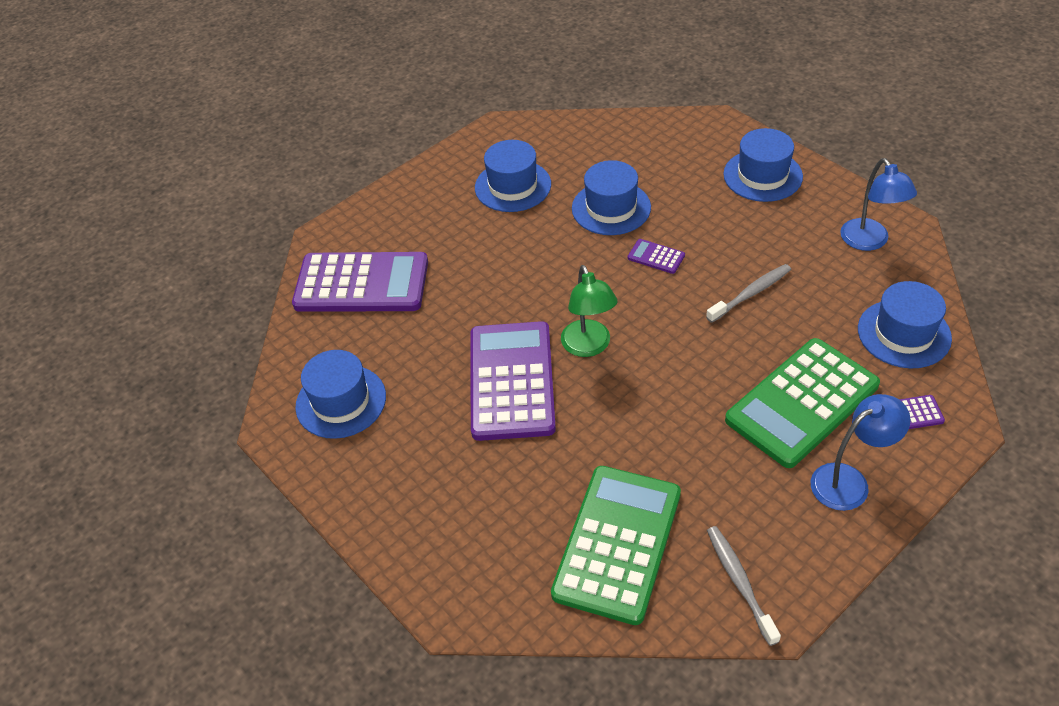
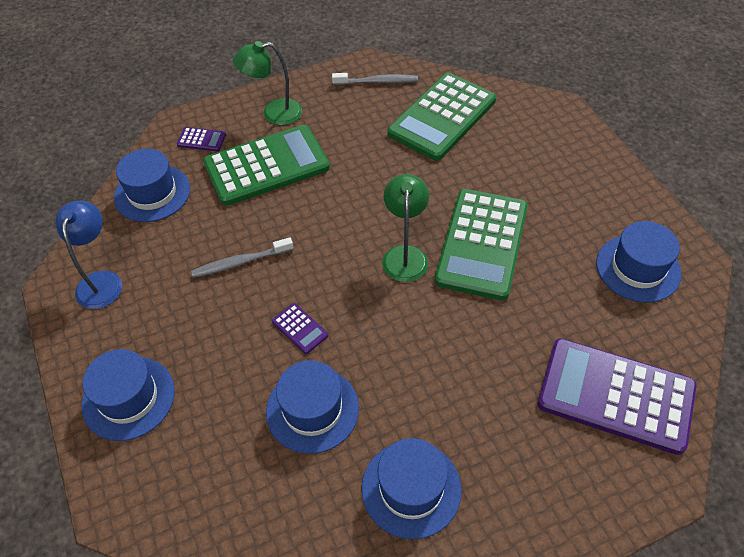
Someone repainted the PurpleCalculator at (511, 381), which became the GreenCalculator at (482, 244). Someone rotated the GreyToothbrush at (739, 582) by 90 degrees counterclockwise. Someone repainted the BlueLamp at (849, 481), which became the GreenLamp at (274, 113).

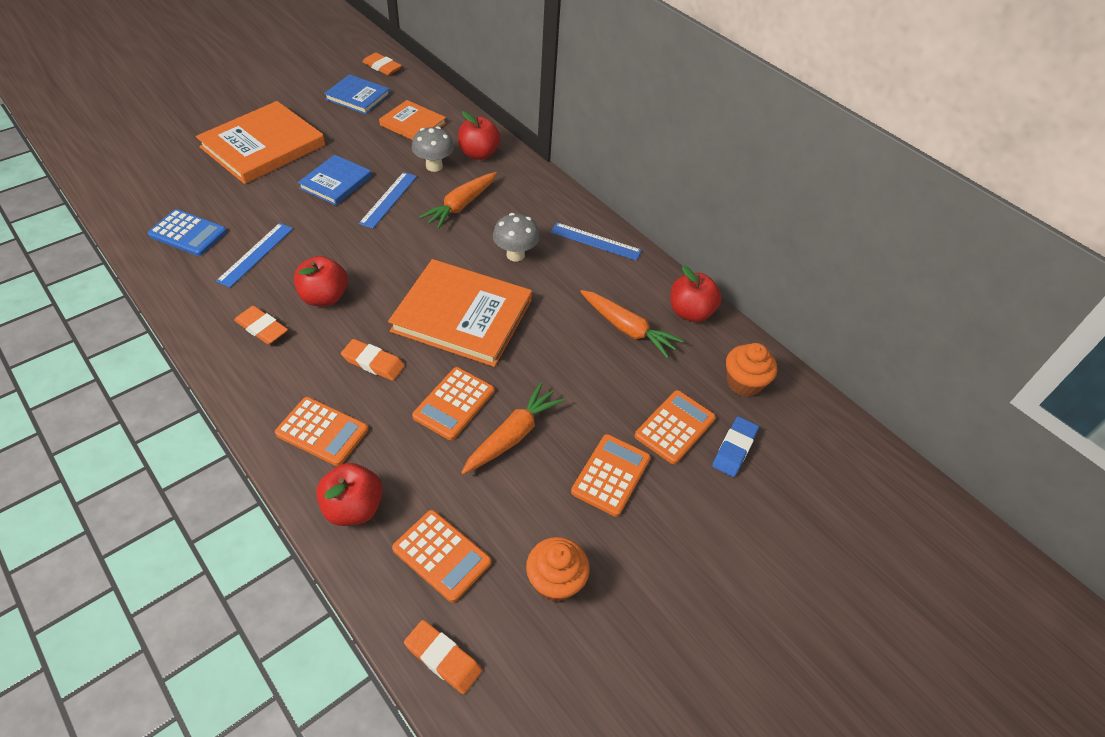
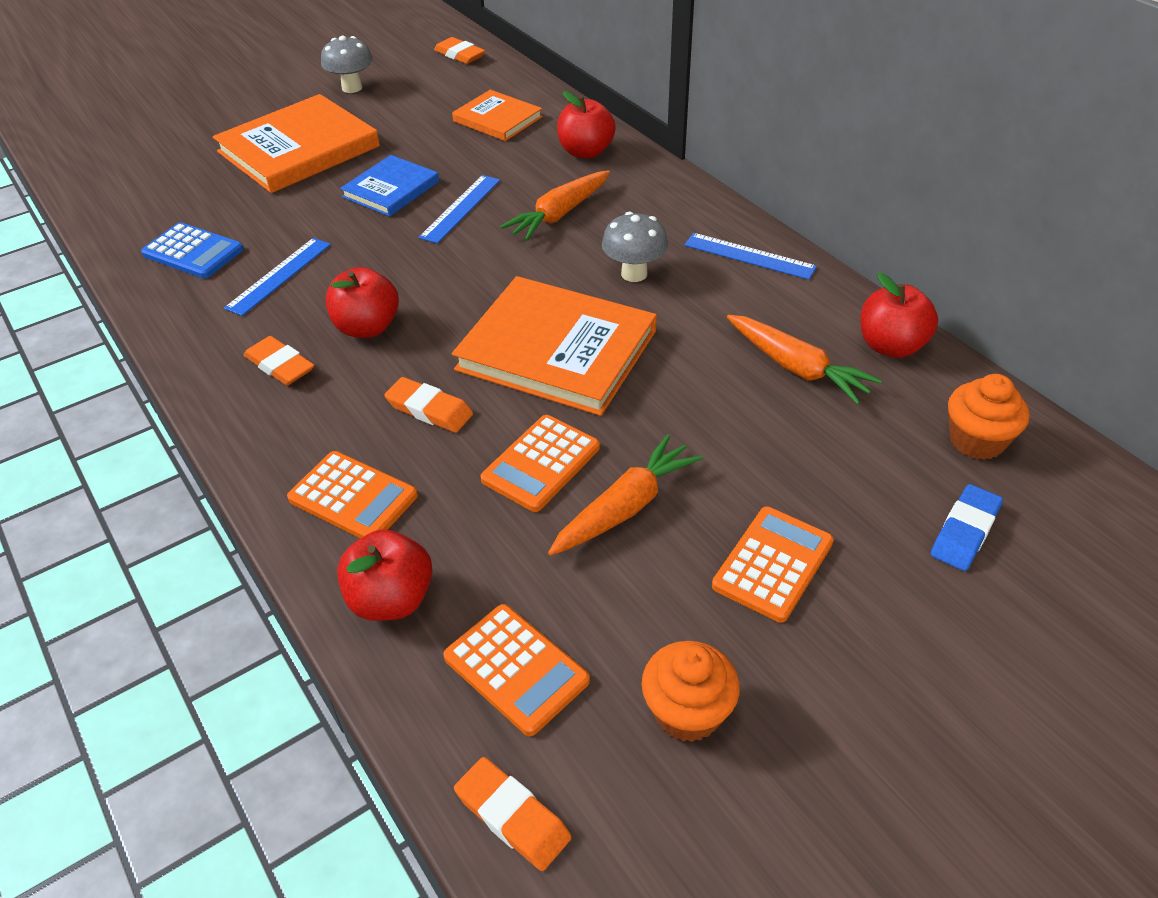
Someone took away the BlueBook at (358, 97). Someone carried the GreyMushroom from (434, 166) to (352, 88). Someone took away the OrangeCalculator at (674, 427).

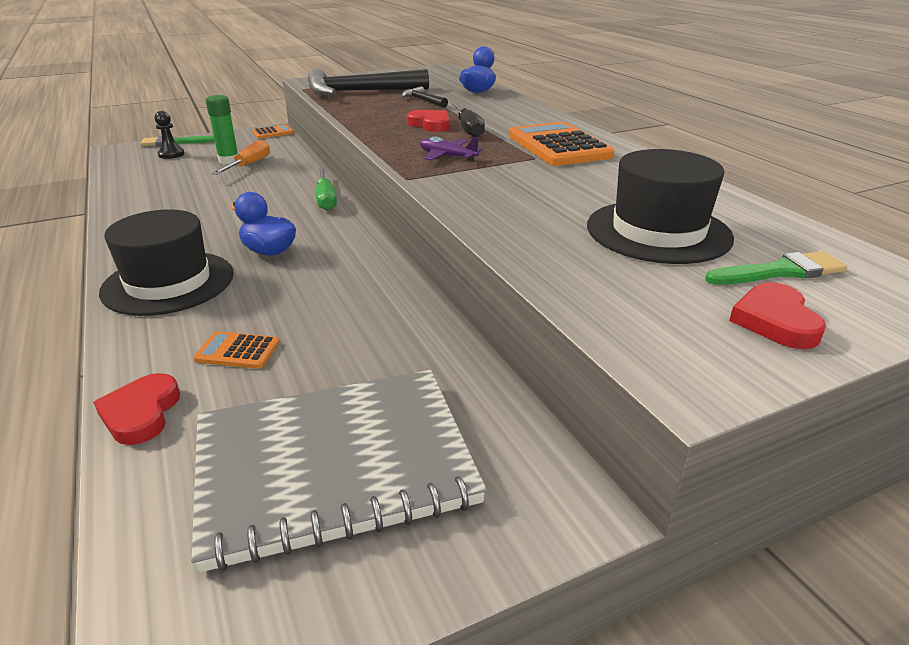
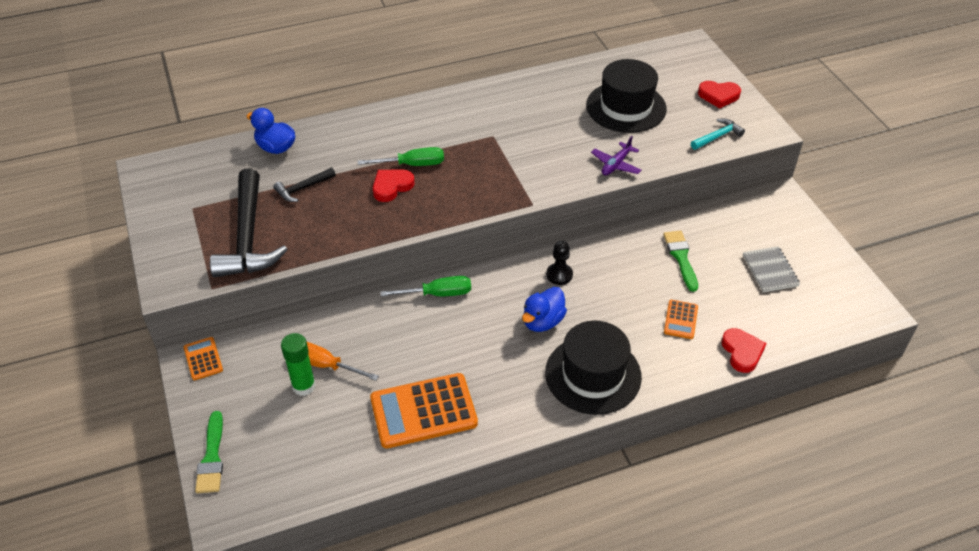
Someone rotated the RedHeart at (141, 413) by 105 degrees counterclockwise. Someone carried the BlackPawn from (171, 154) to (559, 275). Someone scaled the GreyNotebook at (334, 465) by 0.44. Someone carried the PurplePlane from (447, 157) to (616, 164). Someone repainted the BlackScrewdriver at (468, 130), which became the GreenScrewdriver at (412, 164). Someone carried the OrangeCalculator from (558, 146) to (423, 411). Someone carried the GreenBrush from (780, 271) to (681, 257). Someone put down the TurquoiseHammer at (717, 136).

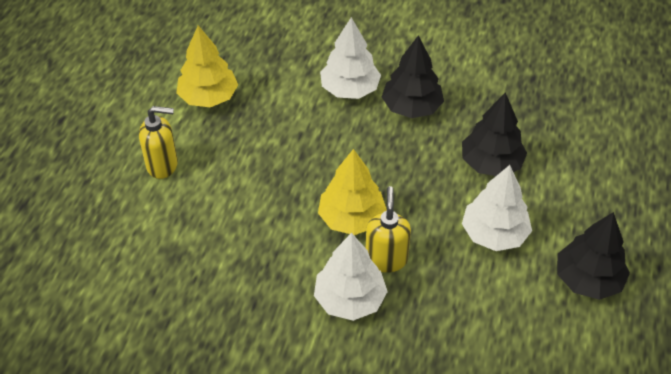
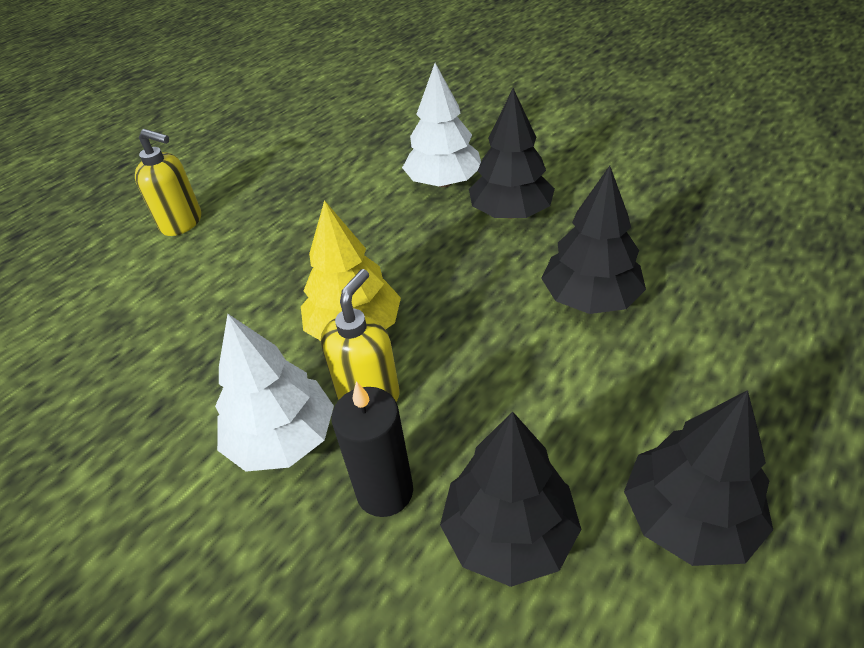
Someone took away the YellowTree at (208, 97). Someone took away the WhiteTree at (494, 234). Someone put down the BlackCandle at (385, 491). Someone put down the BlackTree at (509, 533).

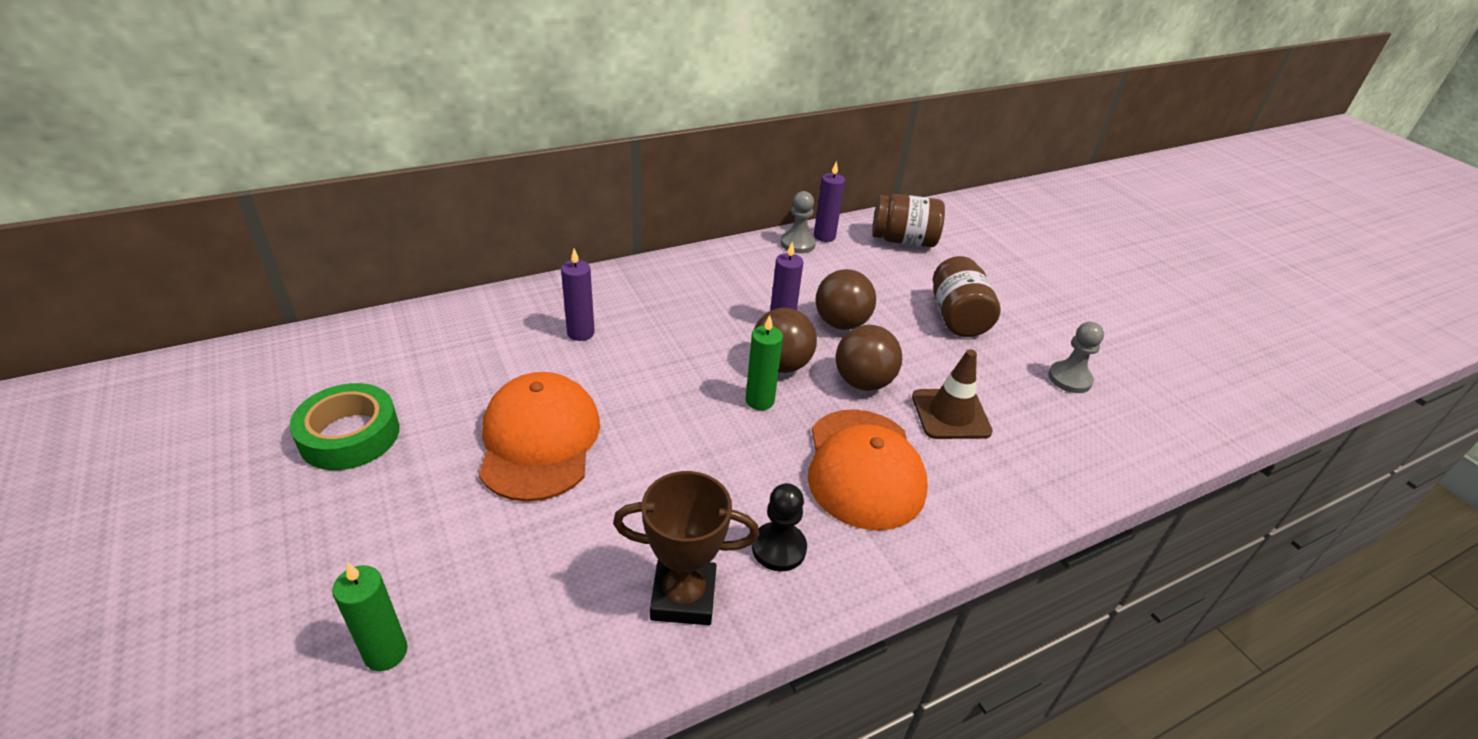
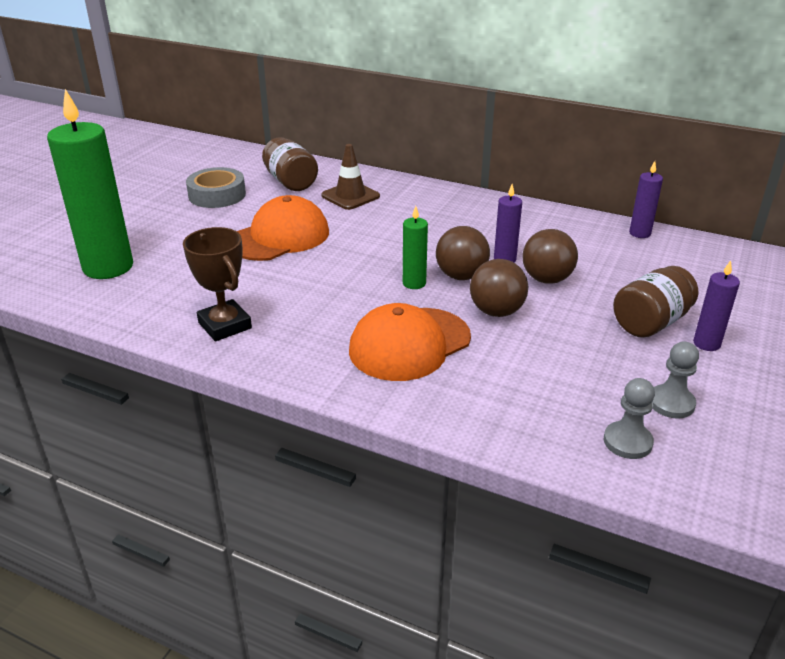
Someone repainted the GreenTape at (349, 435), which became the GreyTape at (217, 195). Someone scaled the GreenCandle at (386, 652) by 2.15. Someone carried the PurpleCandle from (580, 333) to (706, 343). Someone took away the BlackPawn at (779, 548). Someone carried the GreyPawn from (797, 244) to (627, 442). Someone carried the BrownJar from (903, 240) to (290, 182). Someone carried the BrownTrafficCone from (950, 414) to (350, 196).

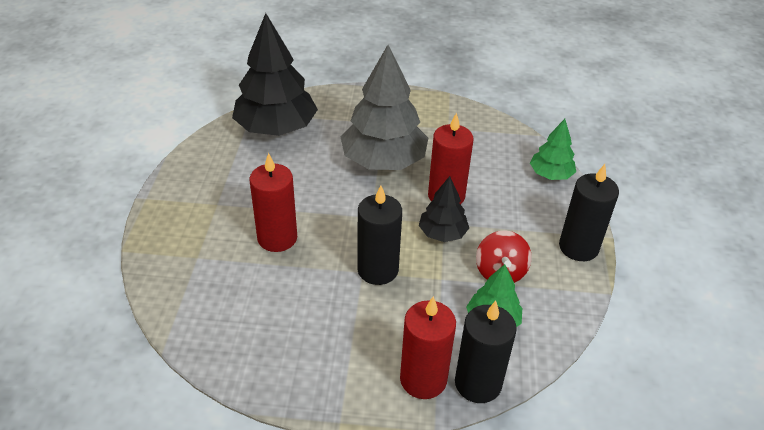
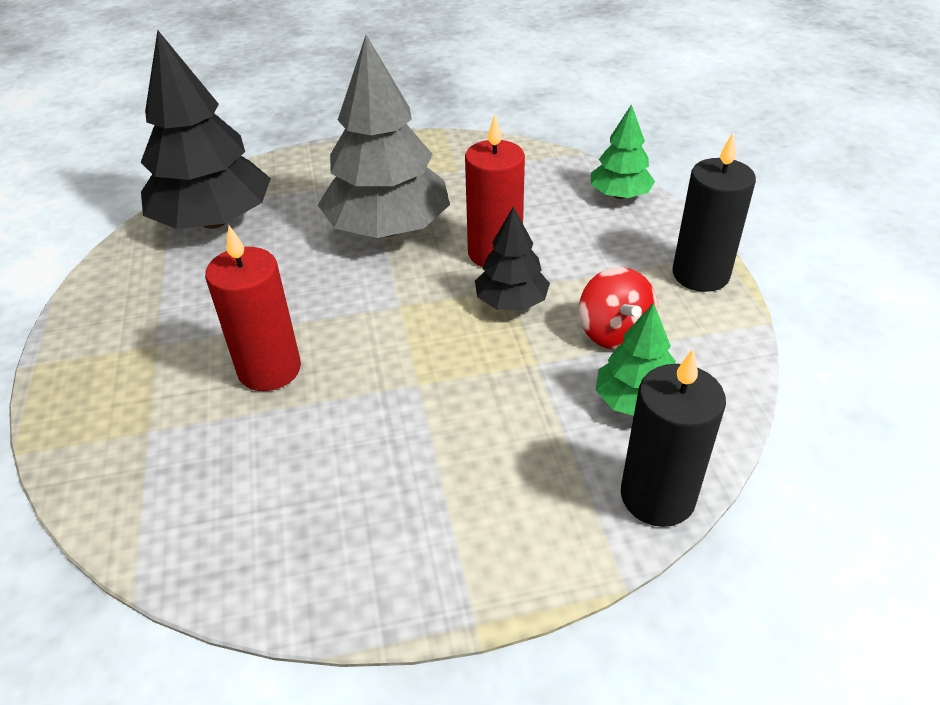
Someone took away the BlackCandle at (378, 270). Someone took away the RedCandle at (423, 379).

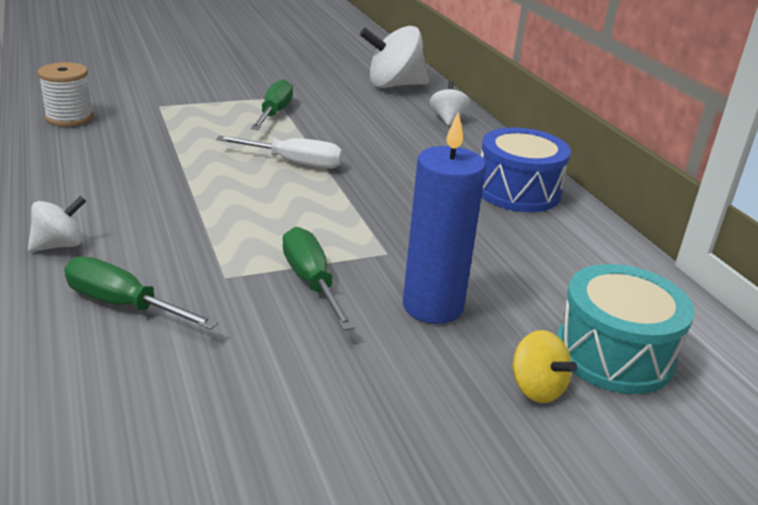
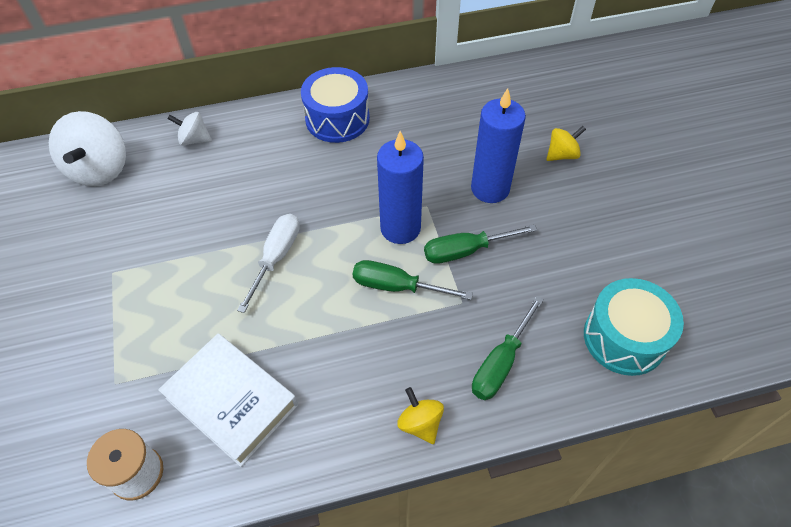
Someone repainted the WhiteSpinningTop at (59, 245), which became the YellowSpinningTop at (420, 423). Someone carried the GreenScrewdriver from (274, 113) to (396, 286). Someone carried the TurquoiseDrum from (614, 354) to (624, 338). Someone put down the WhiteBook at (232, 401). Someone put down the BlueCandle at (400, 228).

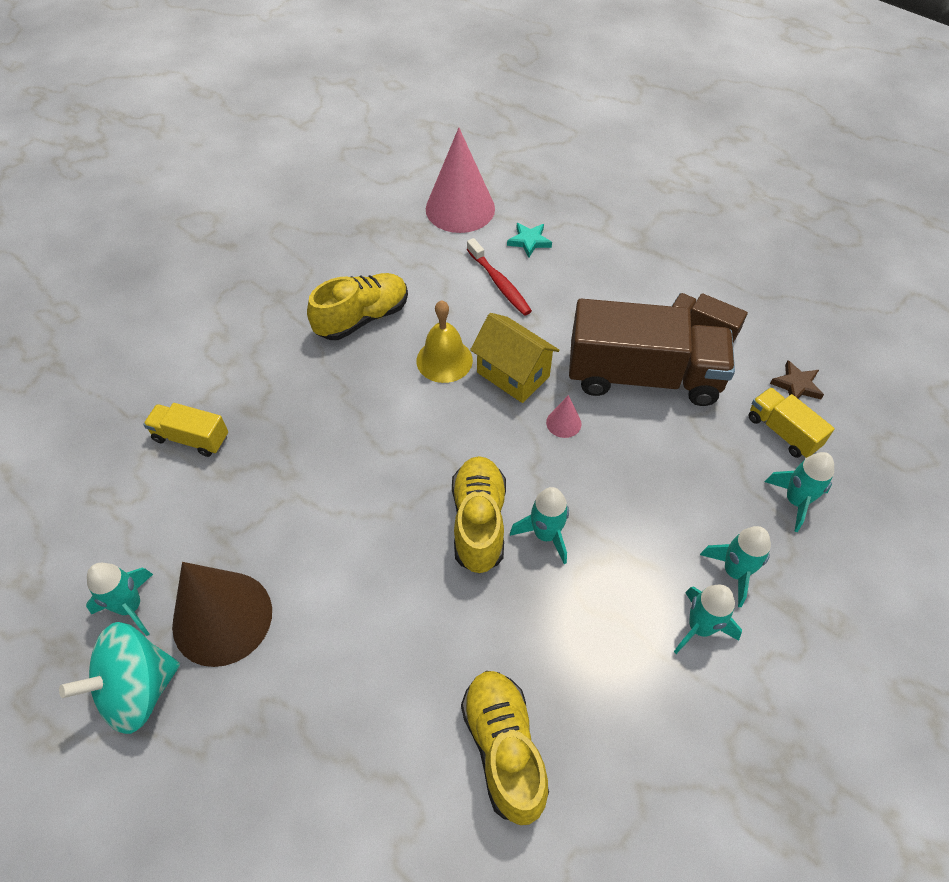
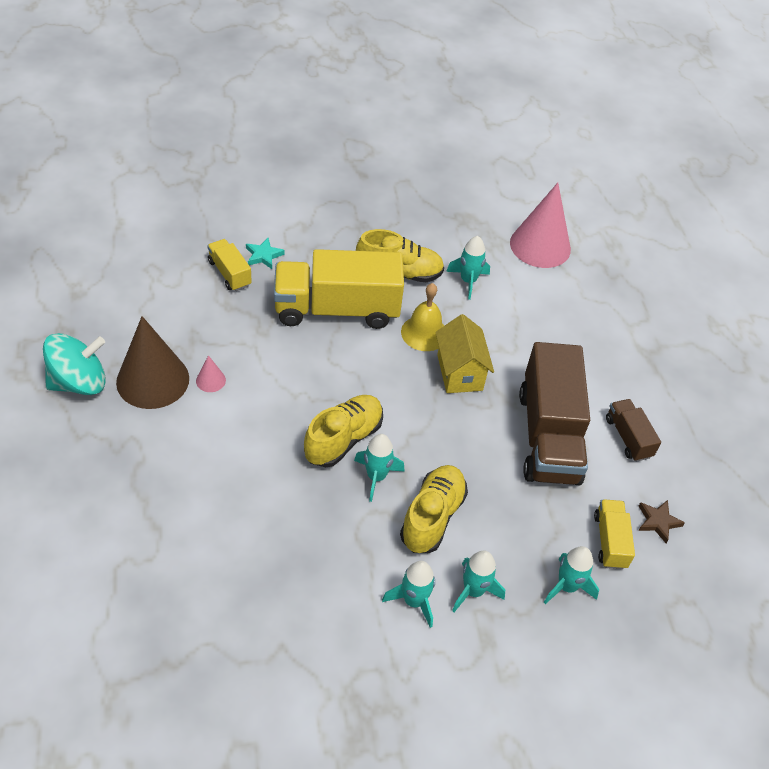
Someone rotated the TurquoiseSpinningTop at (138, 689) by 150 degrees clockwise. Someone carried the TurquoiseRocket from (130, 606) to (468, 281). Someone carried the YellowShoe from (504, 748) to (432, 517). Someone took away the RedToothbrush at (499, 283). Someone carried the TurquoiseStar from (529, 241) to (263, 255). Someone carried the PinkCone from (563, 423) to (210, 380). Someone rotated the BrownTruck at (643, 377) by 45 degrees clockwise. Someone put down the YellowTruck at (336, 309).

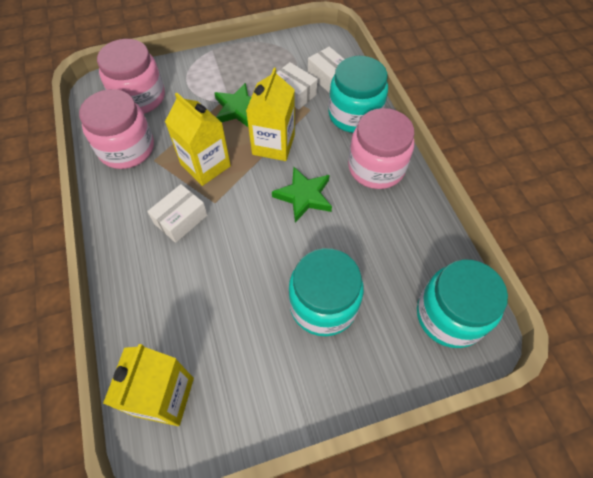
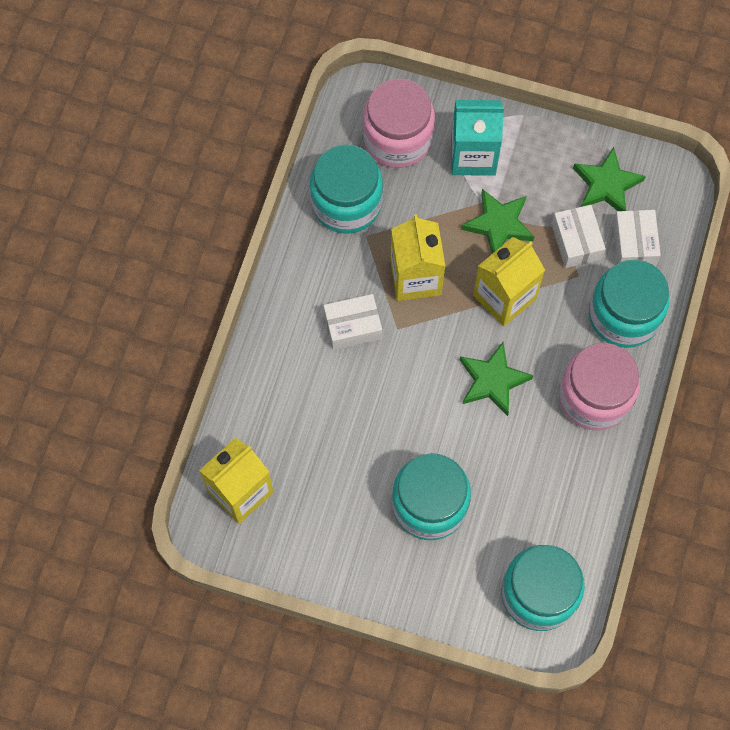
Someone repainted the PinkJar at (127, 148), which became the TurquoiseJar at (346, 203). Someone put down the TurquoiseCarton at (473, 155). Someone put down the GreenStar at (606, 185).

